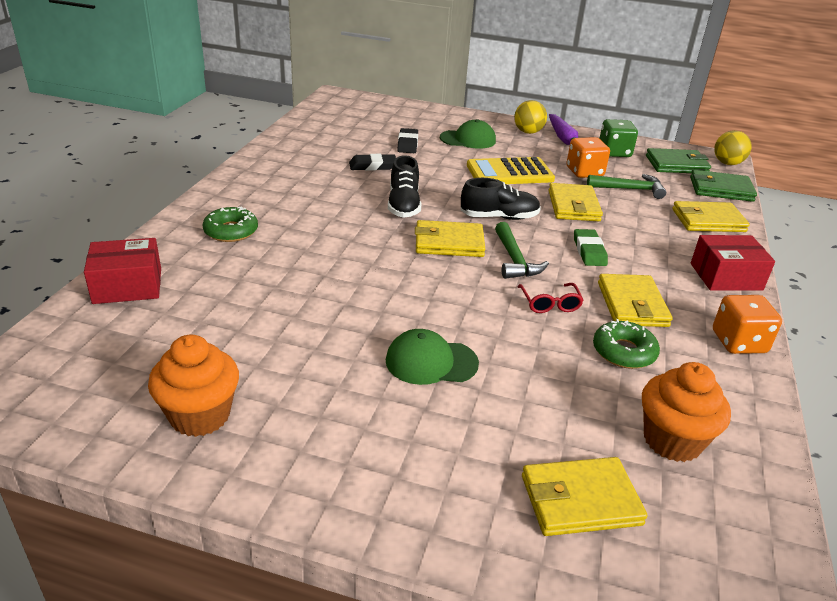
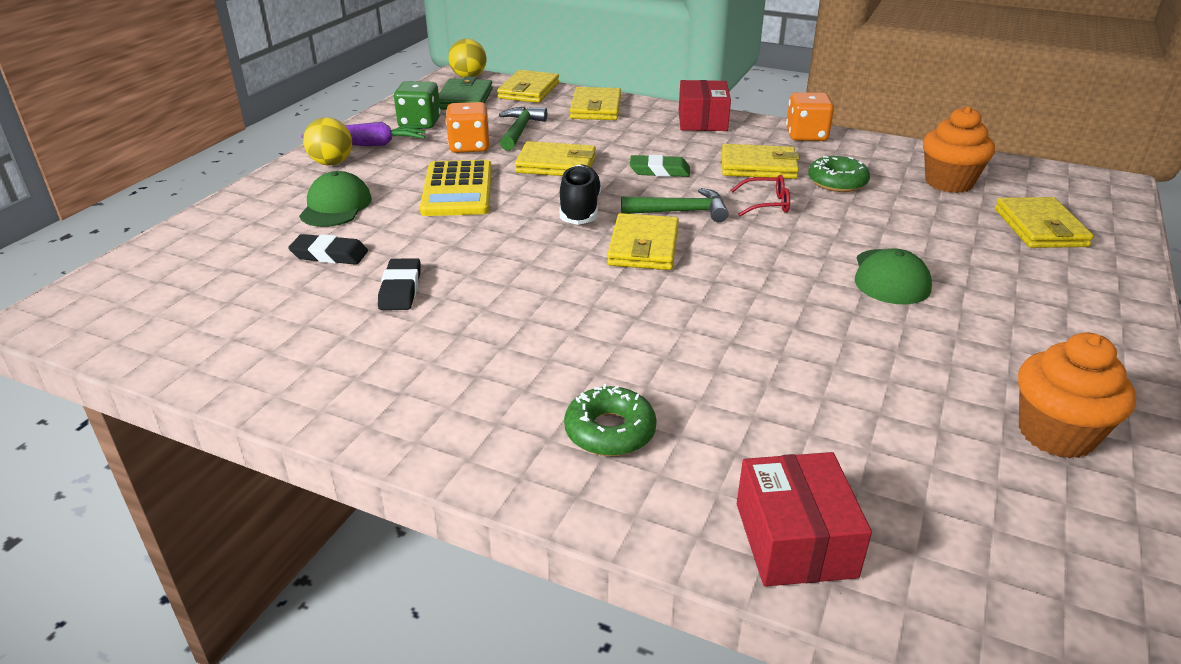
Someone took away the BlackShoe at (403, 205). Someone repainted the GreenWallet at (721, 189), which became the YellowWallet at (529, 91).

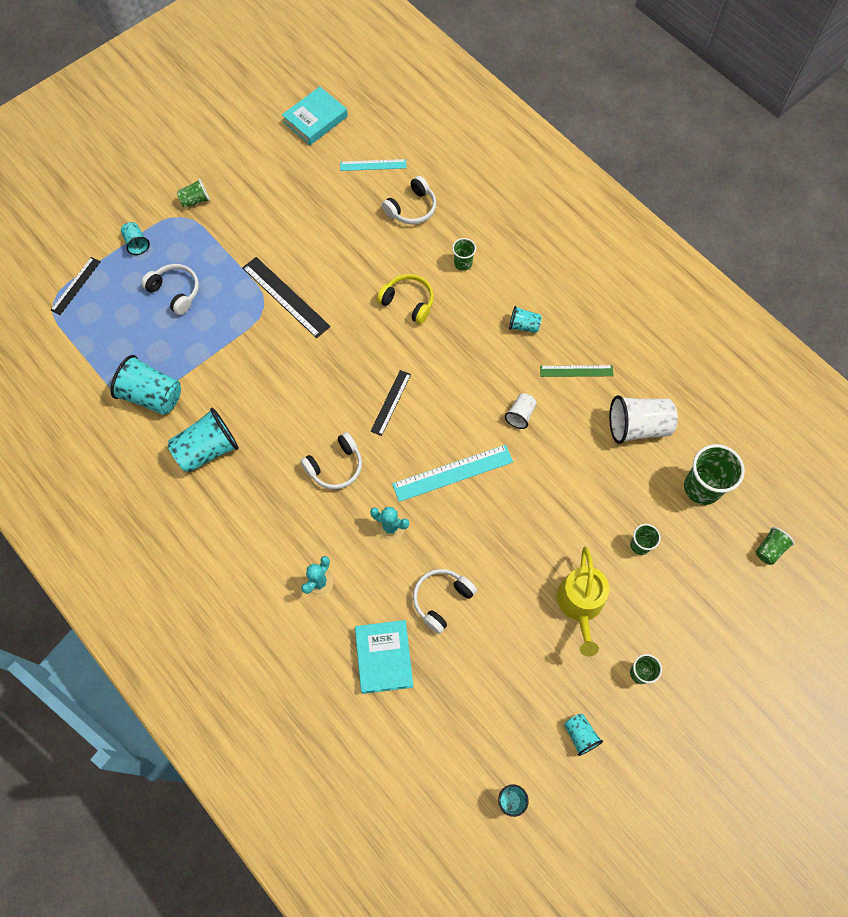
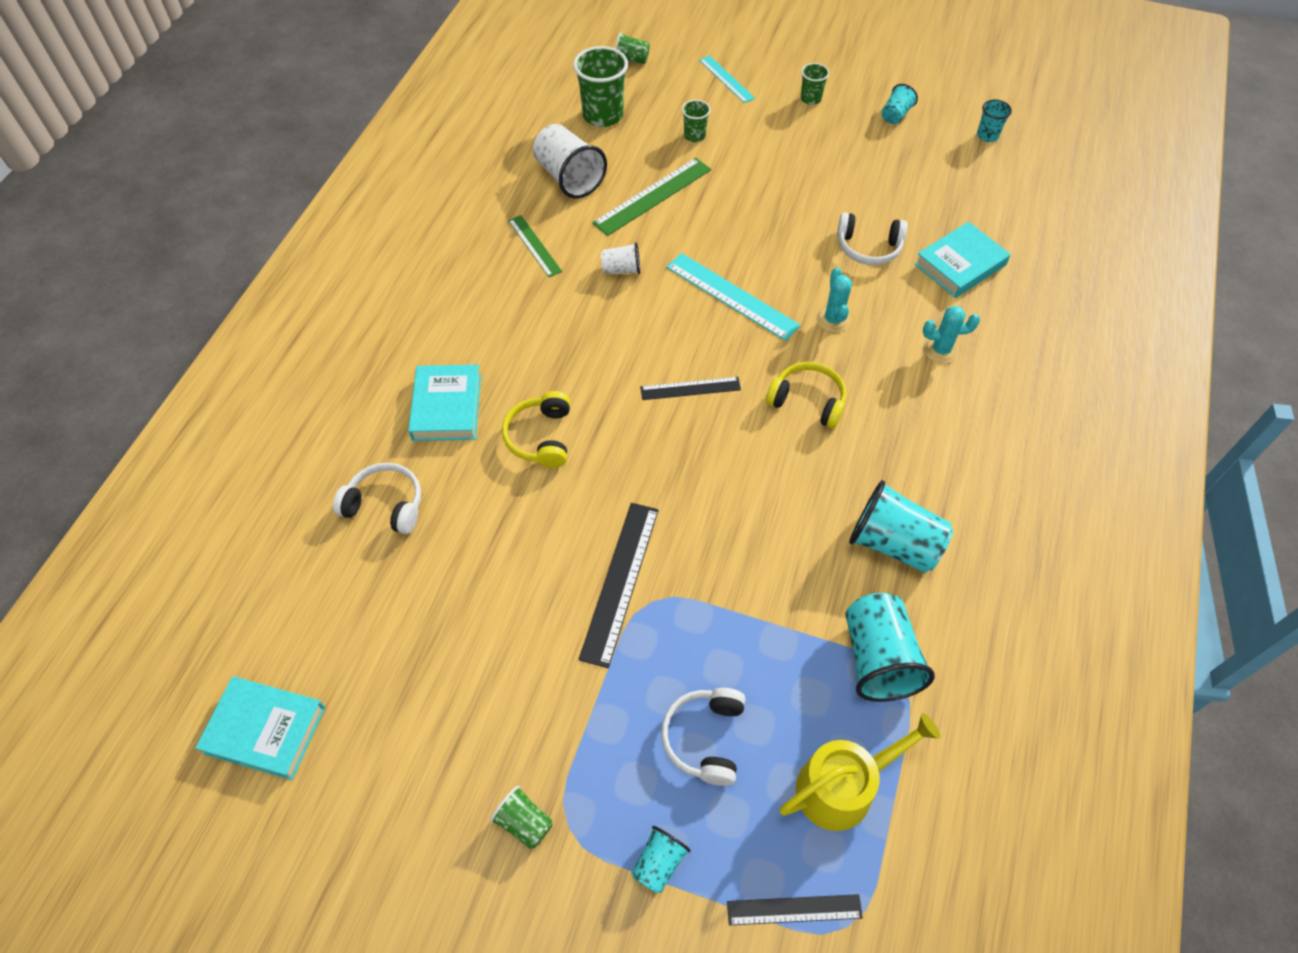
Someone repainted the WhiteHeadphones at (335, 467), which became the YellowHeadphones at (808, 401). Someone carried the TurquoiseRuler from (373, 165) to (726, 79). Someone swapped the GreenCup at (463, 263) for the TurquoiseBook at (447, 407). Someone took away the TurquoiseCup at (523, 326). Someone carried the YellowWateringCan from (580, 604) to (843, 786). Someone put down the GreenRuler at (652, 196).

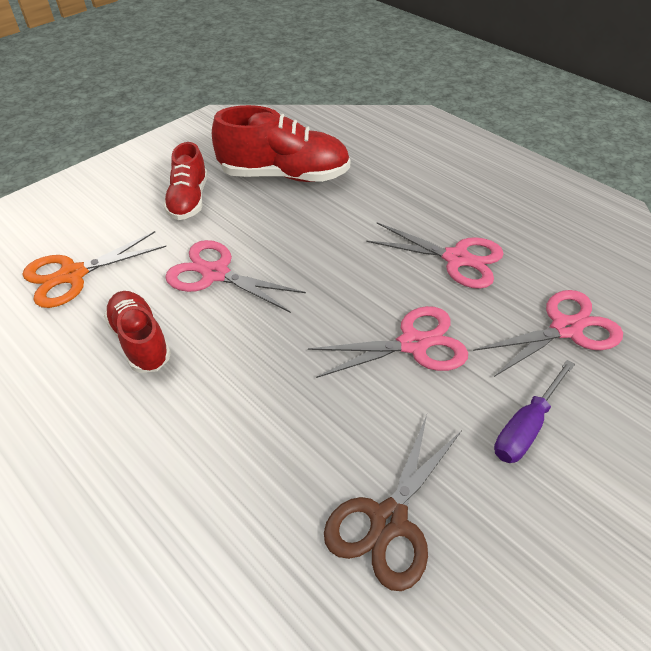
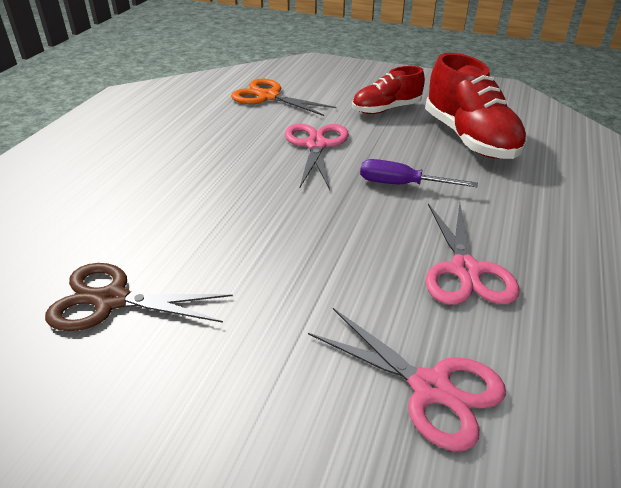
Someone took away the RedShoe at (140, 341). Someone took away the PinkScissors at (413, 344). Someone carried the PurpleScrewdriver from (525, 427) to (401, 184).

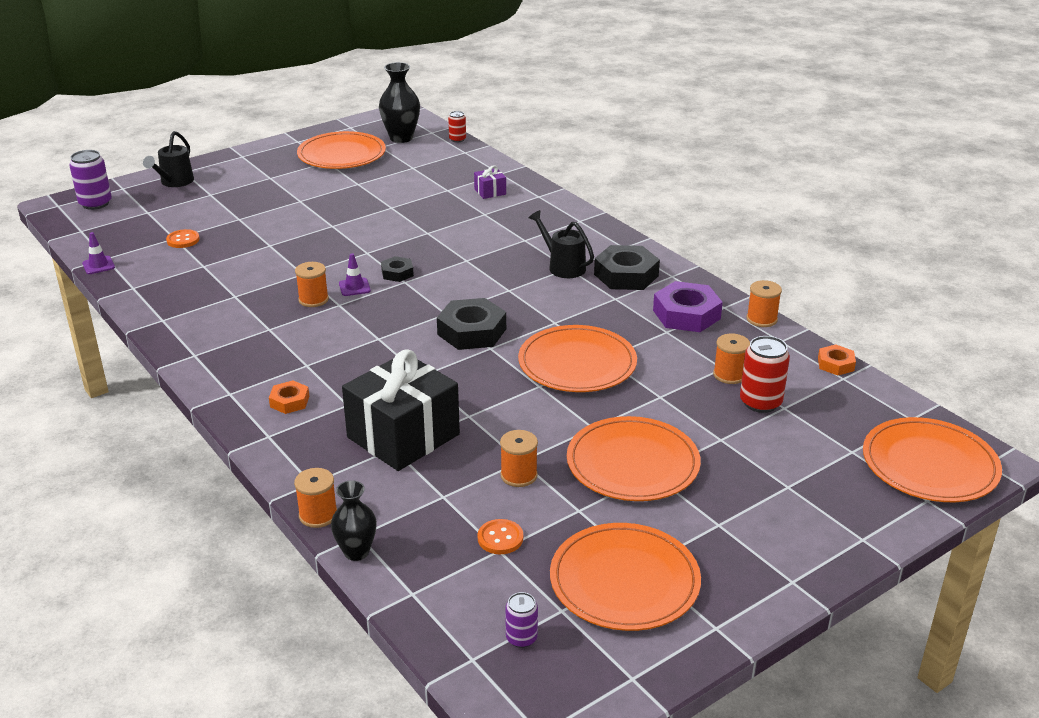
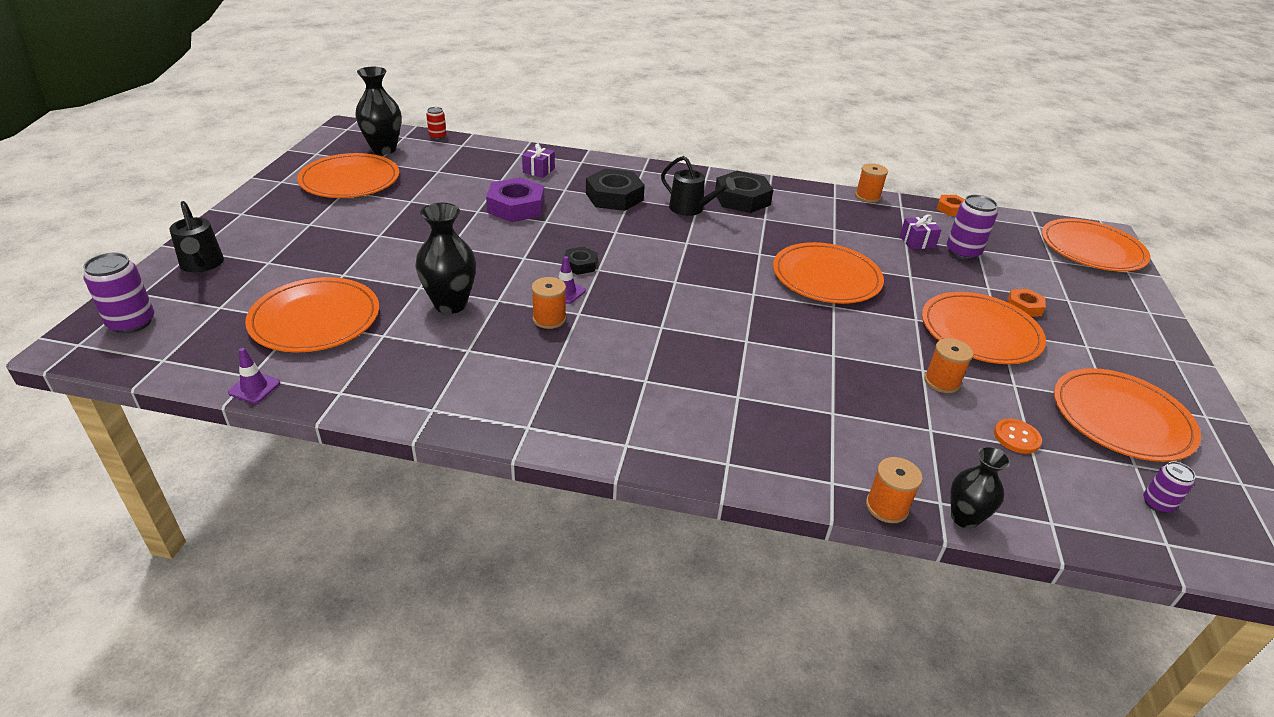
Someone swapped the OrangeButton at (183, 240) for the OrangePlate at (315, 319). Someone carried the OrangeNut from (289, 401) to (1024, 307). Someone took away the BlackGift at (403, 436). Someone carried the BlackNut from (472, 331) to (614, 197). Someone rotated the BlackWateringCan at (562, 266) by 150 degrees counterclockwise. Someone carried the PurpleNut from (686, 314) to (516, 207). Someone swapped the OrangeSpool at (729, 375) for the PurpleGift at (917, 242). Someone repainted the RedCan at (760, 402), which became the PurpleCan at (962, 252). Someone put down the BlackVase at (450, 304).

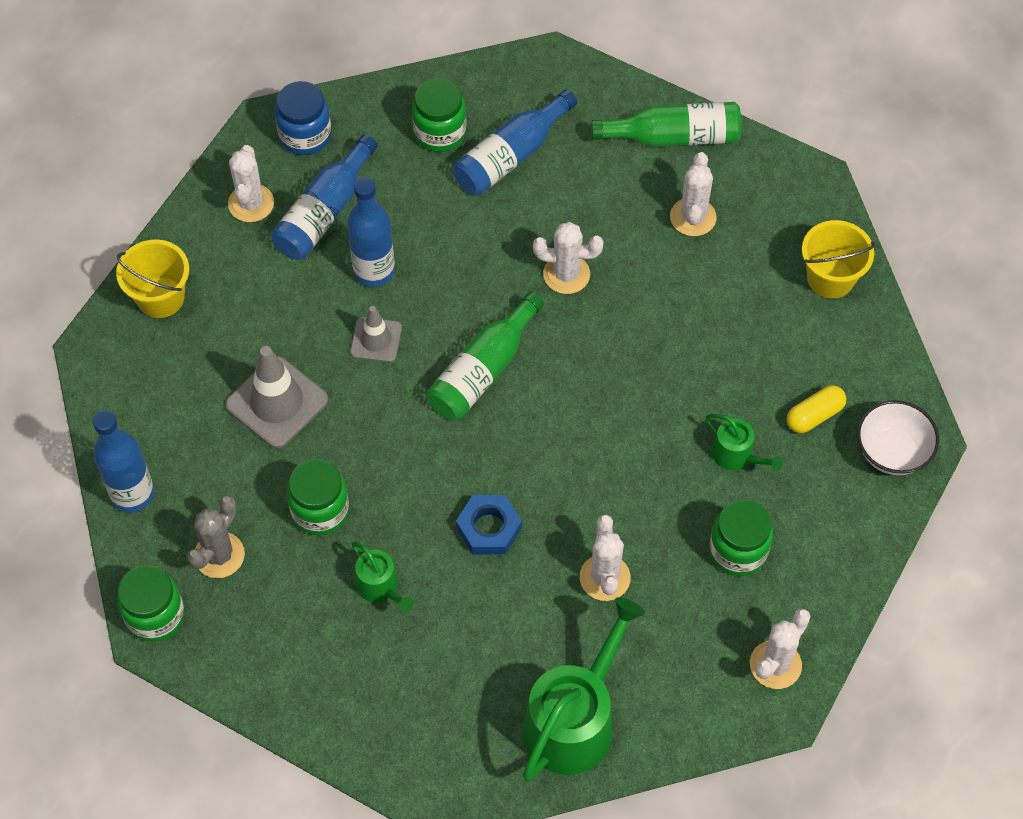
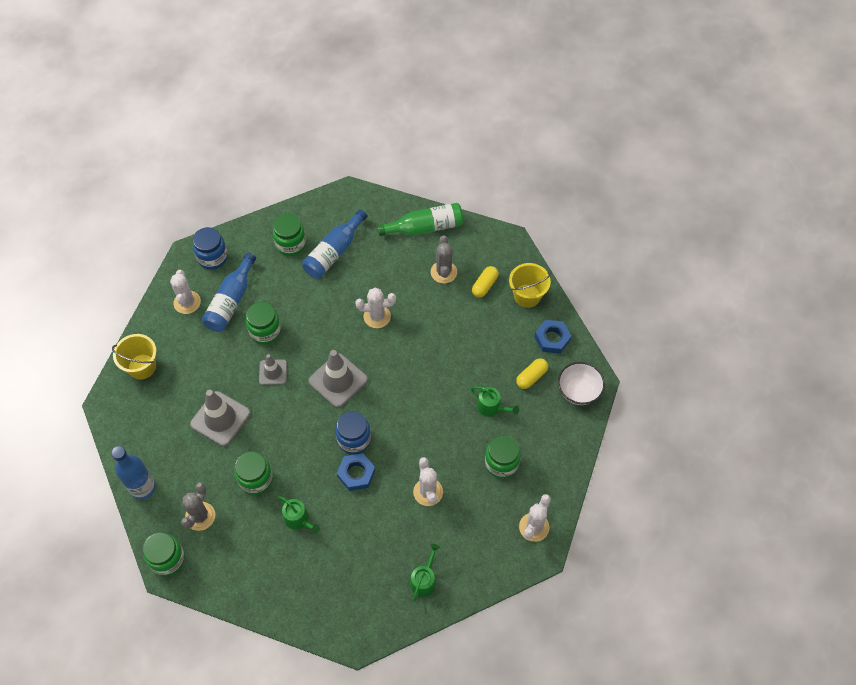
Someone swapped the BlueBottle at (374, 271) for the GreenJar at (265, 331). Someone swapped the GreenBottle at (483, 370) for the GreyTrafficCone at (338, 380). Someone scaled the GreenWateringCan at (574, 719) by 0.50. Someone repainted the WhiteCactus at (693, 217), which became the GreyCactus at (443, 272). Someone put down the BlueJar at (354, 439). Someone put down the YellowCapsule at (484, 285). Someone put down the BlueNut at (552, 338).

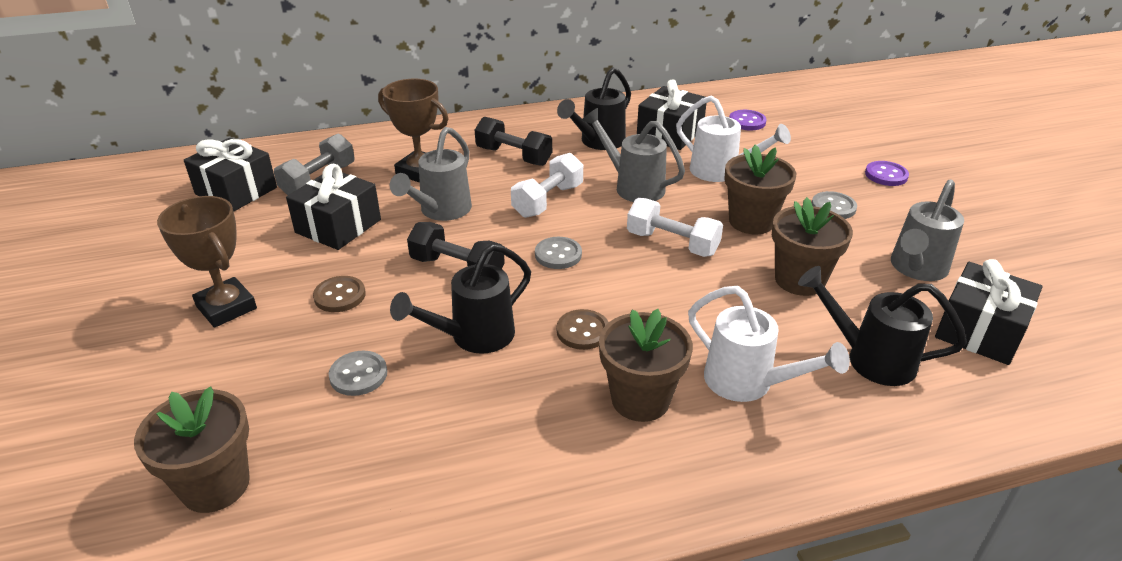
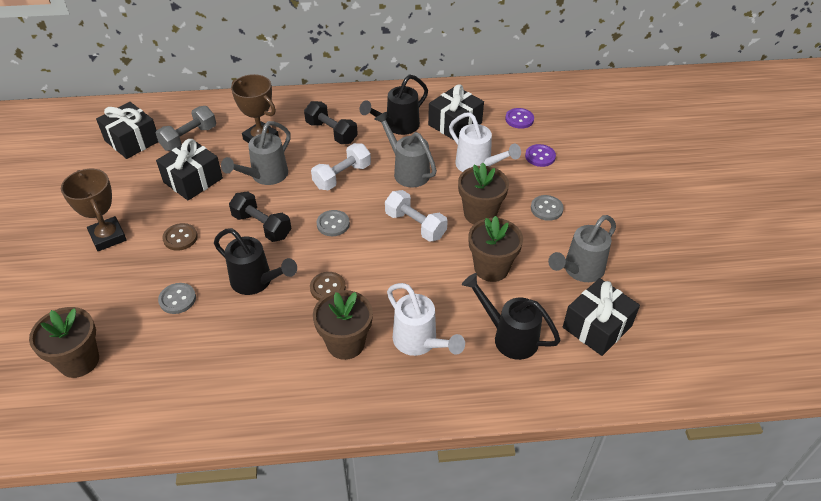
Someone rotated the BlackWateringCan at (474, 337) by 120 degrees counterclockwise. Someone carried the PurpleButton from (886, 175) to (540, 156).

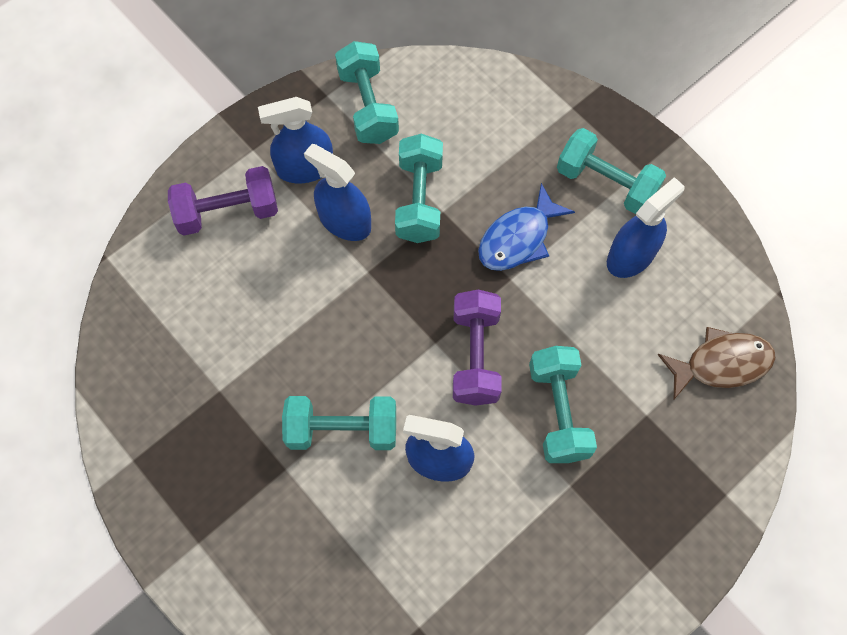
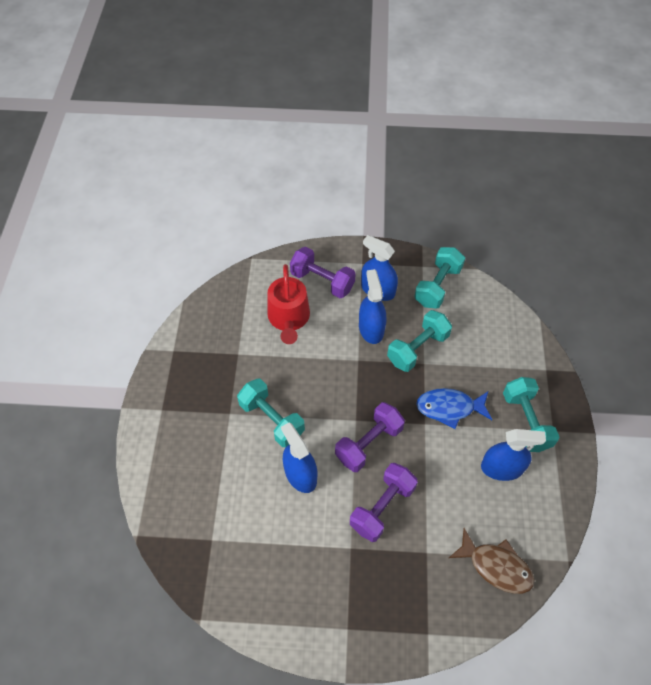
Someone repainted the TurquoiseDumbbell at (558, 411), which became the PurpleDumbbell at (382, 507). Someone put down the RedWateringCan at (289, 318).

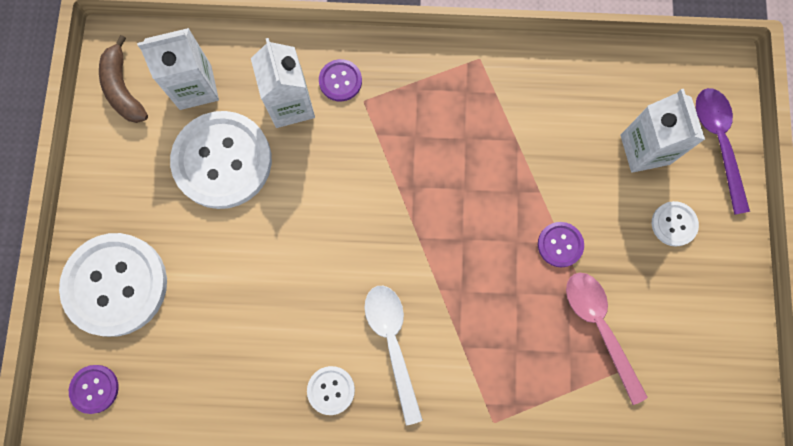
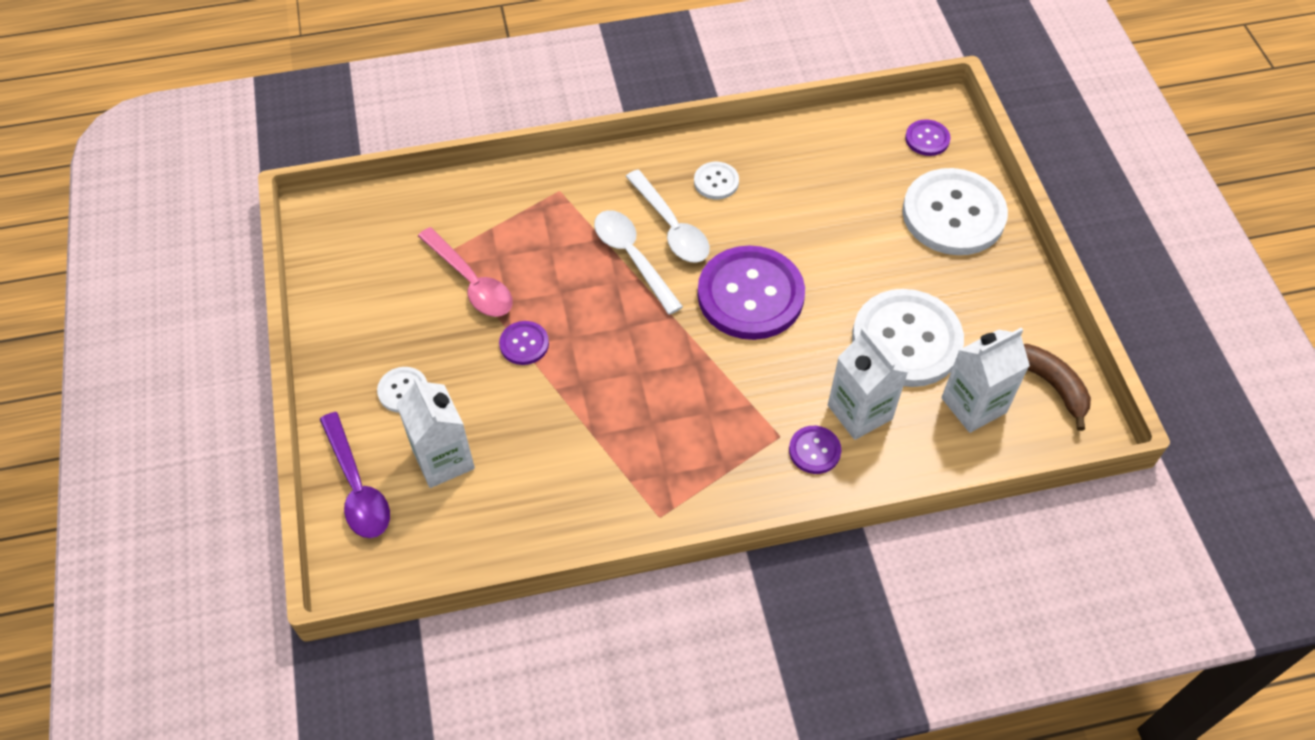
Someone put down the WhiteSpoon at (632, 257). Someone put down the PurpleButton at (750, 295).

